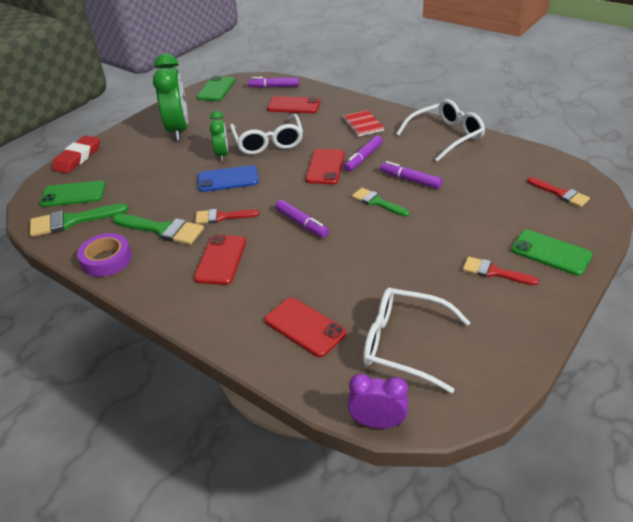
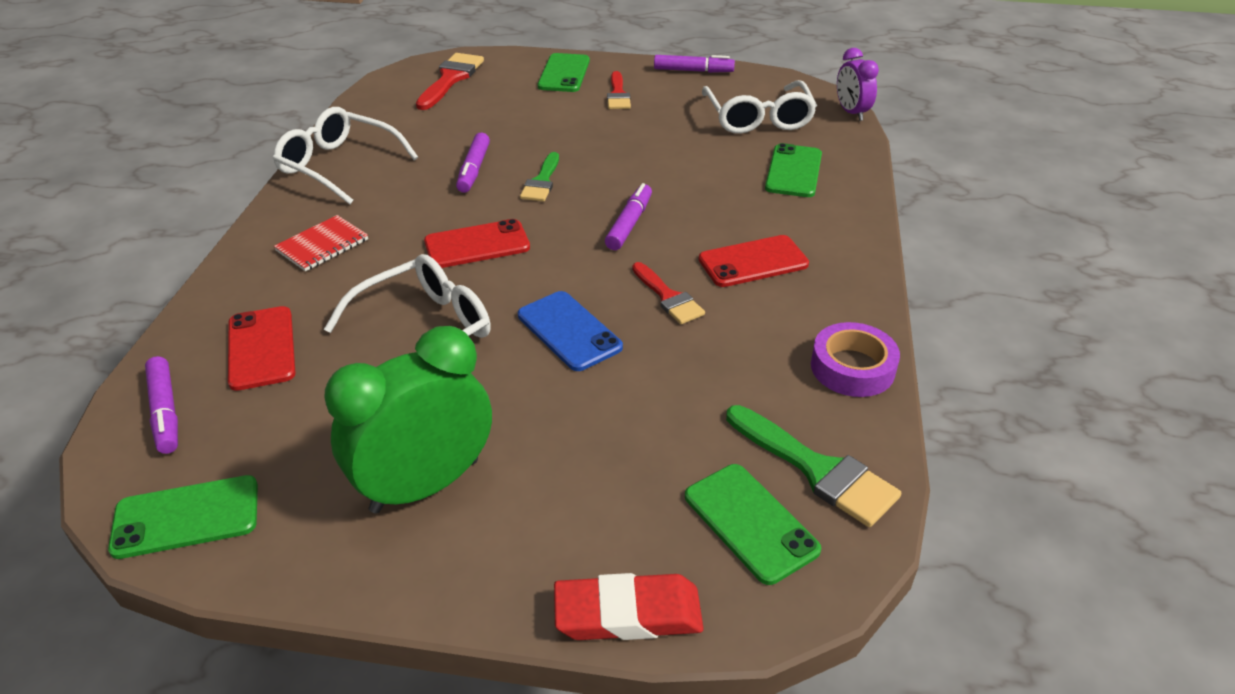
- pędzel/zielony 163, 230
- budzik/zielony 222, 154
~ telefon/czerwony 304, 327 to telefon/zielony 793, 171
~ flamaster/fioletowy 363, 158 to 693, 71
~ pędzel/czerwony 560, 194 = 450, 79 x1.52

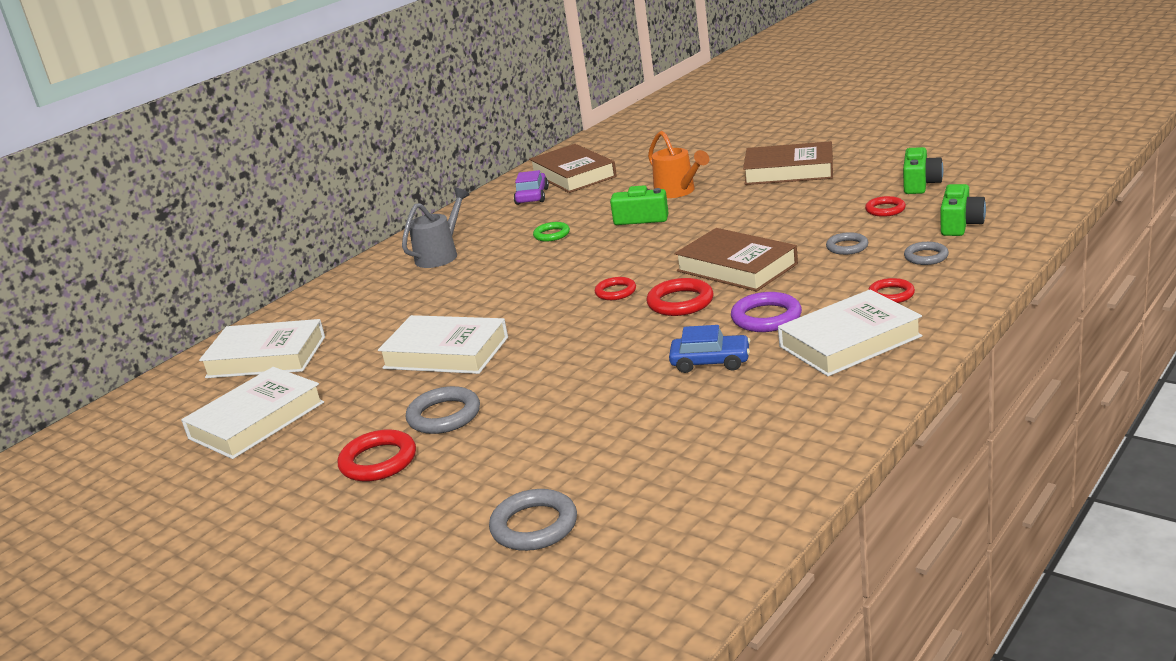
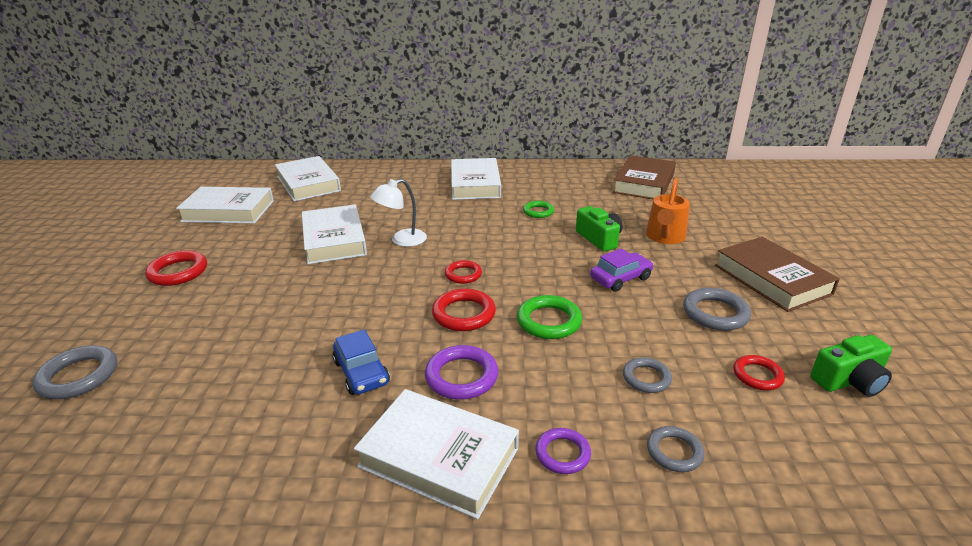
~ konewka/szary 440, 255 to książka/biały 475, 184
~ pierścień/szary 444, 415 to 715, 313
~ samochód/fioletowy 532, 196 to 620, 278
~ książka/brązowy 736, 267 to pierścień/zielony 549, 321
~ pierścień/czerwony 891, 294 to pierścień/fioletowy 562, 453
- aparat fotograficzny/zielony 960, 224
+ lampka/biały 402, 240

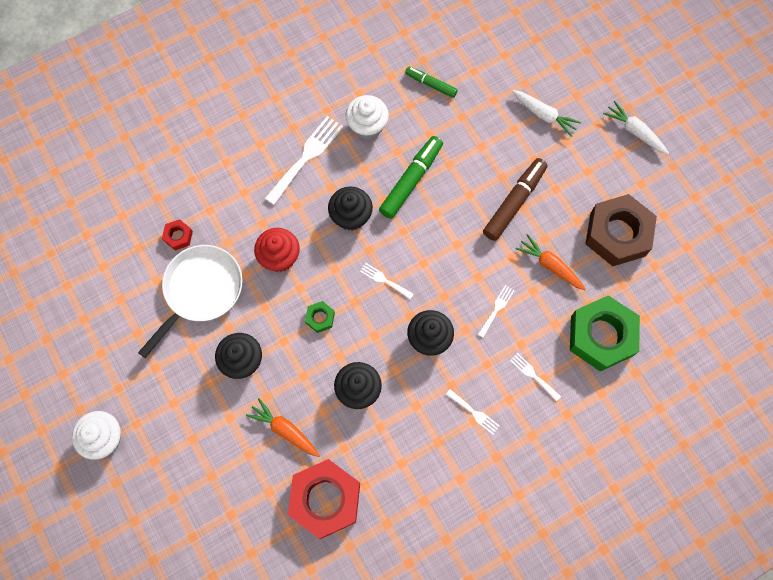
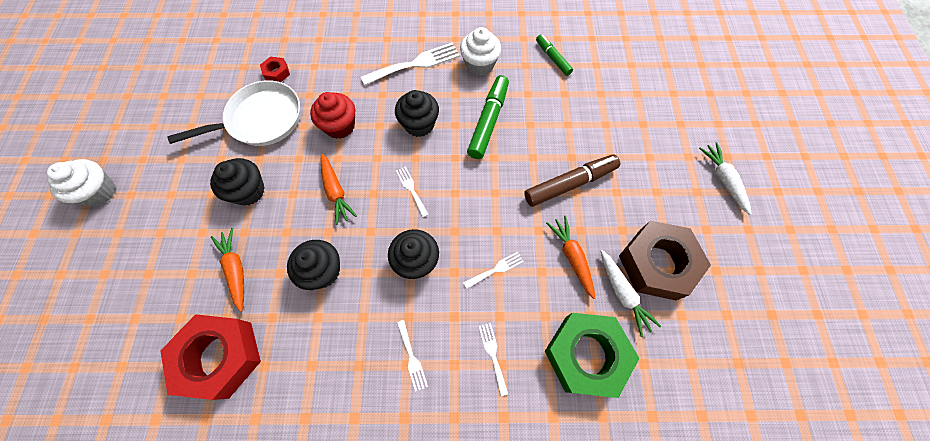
~ nakrętka/zielony 320, 318 to marchewka/pomarańczowy 336, 191
~ flamaster/zielony 411, 180 = 488, 121 45 degrees counterclockwise
~ marchewka/biały 544, 115 to 622, 293

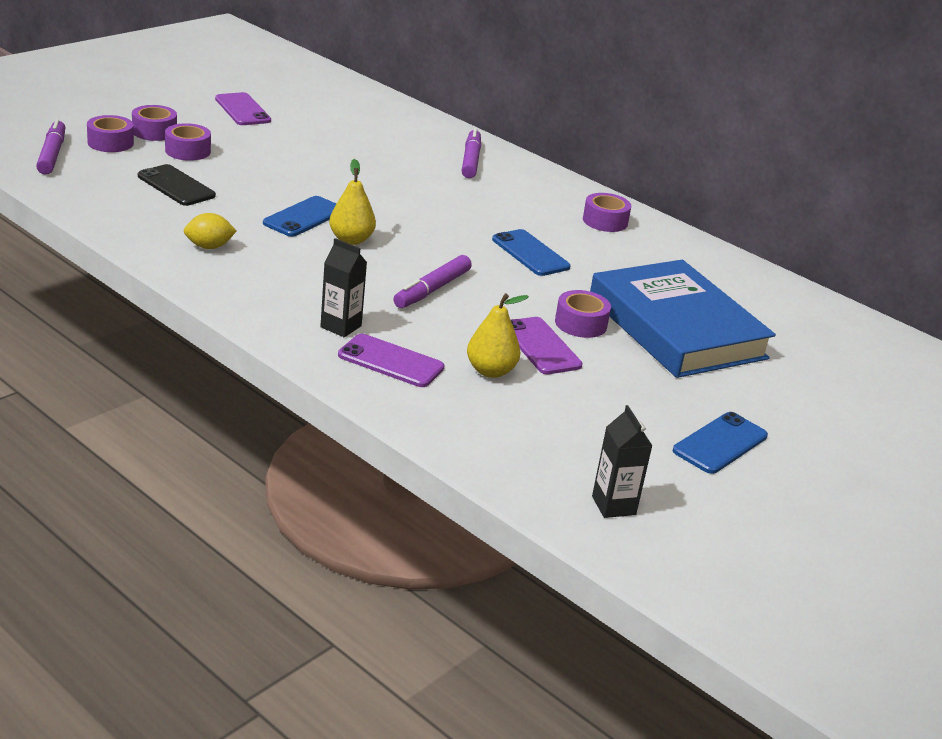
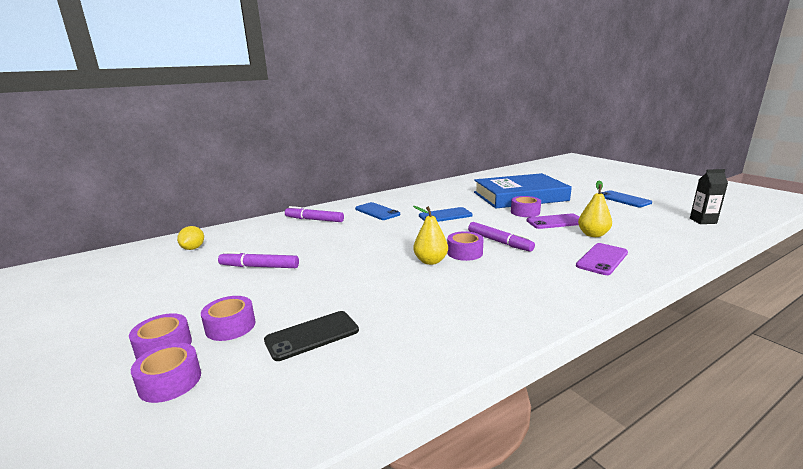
~ flamaster/fioletowy 52, 154 to 259, 267
~ cytryna/żółty 209, 247 to 193, 248
- telefon/fioletowy 242, 110
~ telefon/niebieski 304, 217 to 377, 211
- karton mleka/czarny 341, 326
~ taśma klejąca/fioletowy 605, 221 to 464, 252

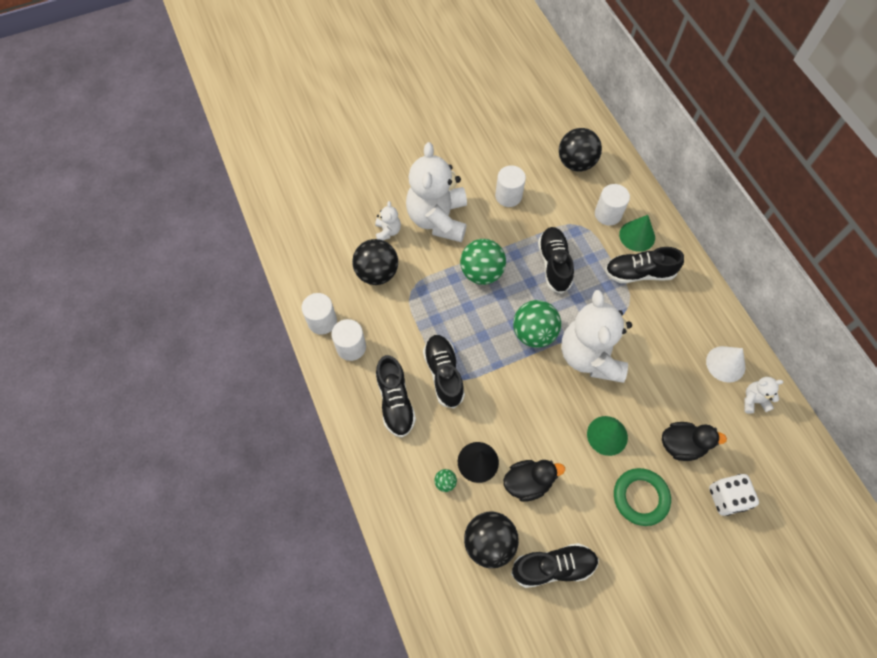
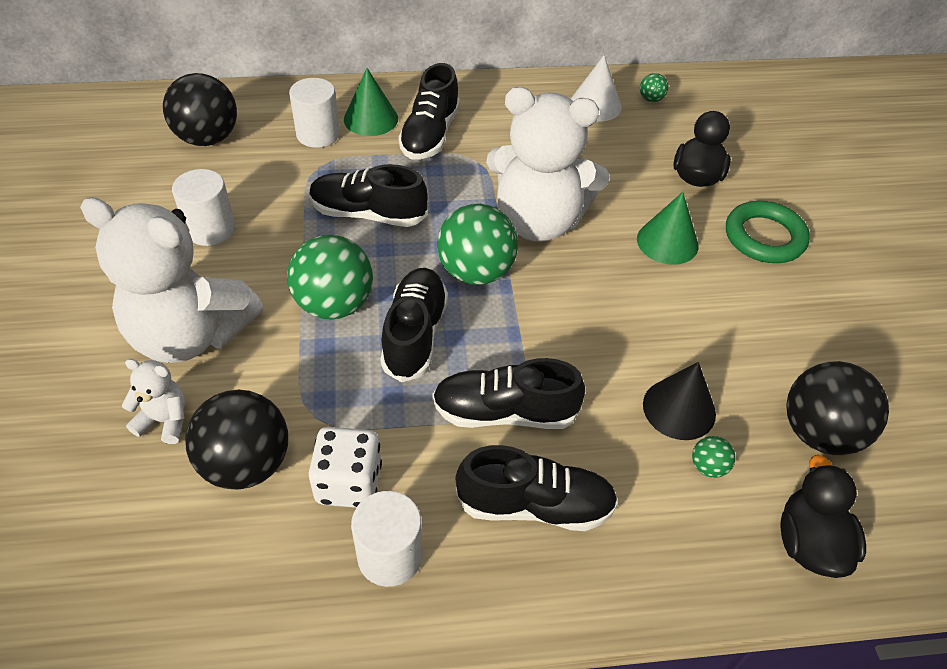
- walec/biały 322, 321
~ kaczka/czarny 528, 482 to 809, 543
~ but/czarny 553, 567 to 414, 334
~ kostka do gry/biały 726, 498 to 349, 483
~ miś/biały 754, 400 to piłka/zielony 651, 99

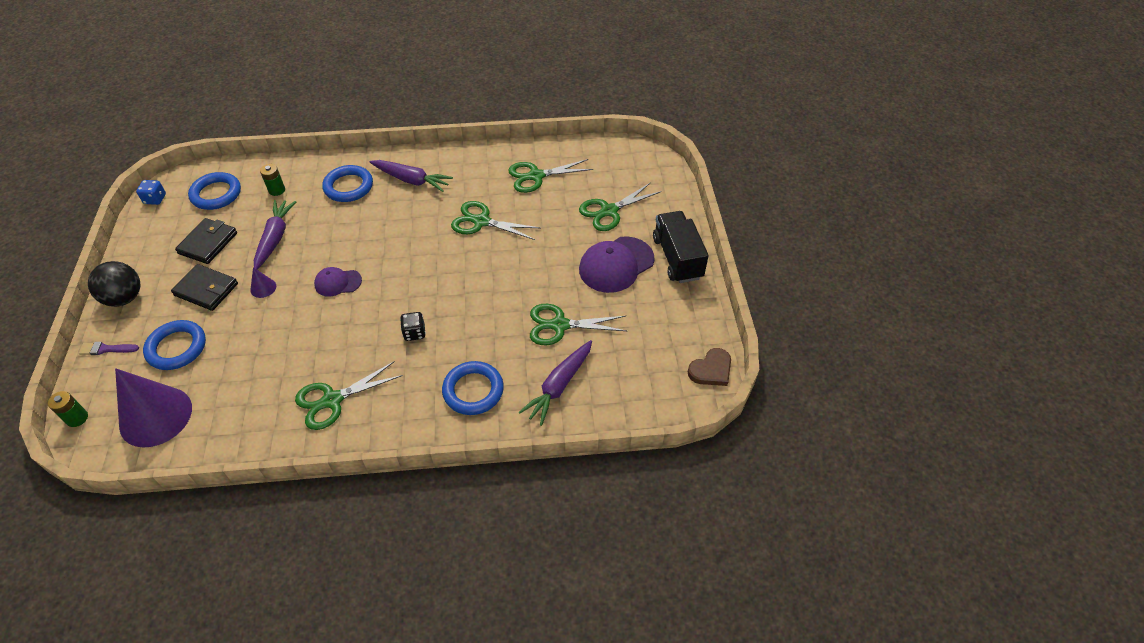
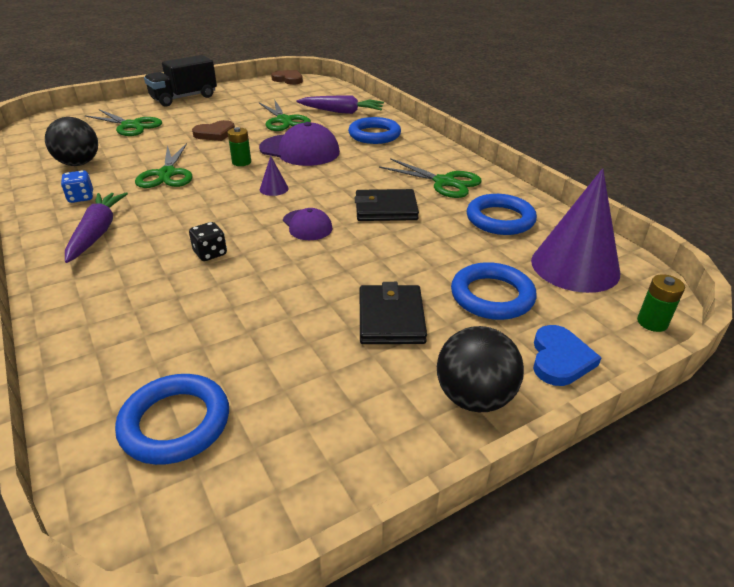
~ pędzel/fioletowy 106, 349 to serce/niebieski 560, 359
~ kostka do gry/niebieski 155, 199 to 81, 198
~ portfel/czarny 208, 243 to 386, 209
~ stożek/fioletowy 263, 288 to 274, 189
- marchewka/fioletowy 275, 238
~ bateria/zielony 277, 190 to 241, 162
~ pierścień/niebieski 348, 187 to 500, 219
~ kostka do gry/czarny 414, 333 to 210, 253
~ nożyczki/zielony 536, 176 to piłka/czarny 79, 163
~ czapka/fioletowy 616, 265 to 300, 150
+ serce/brązowy 215, 134

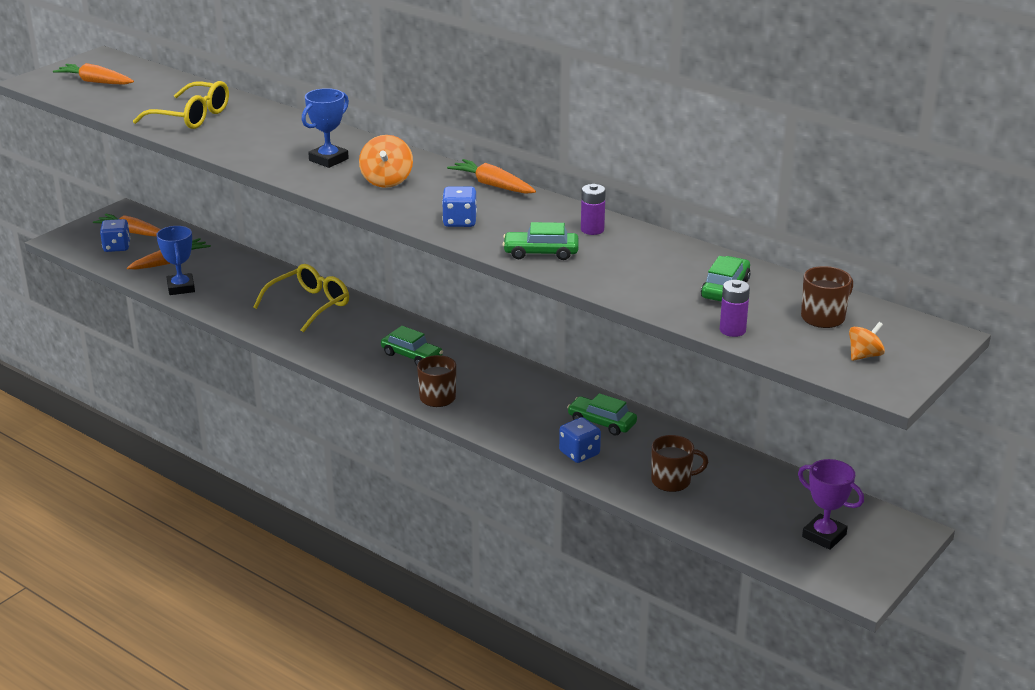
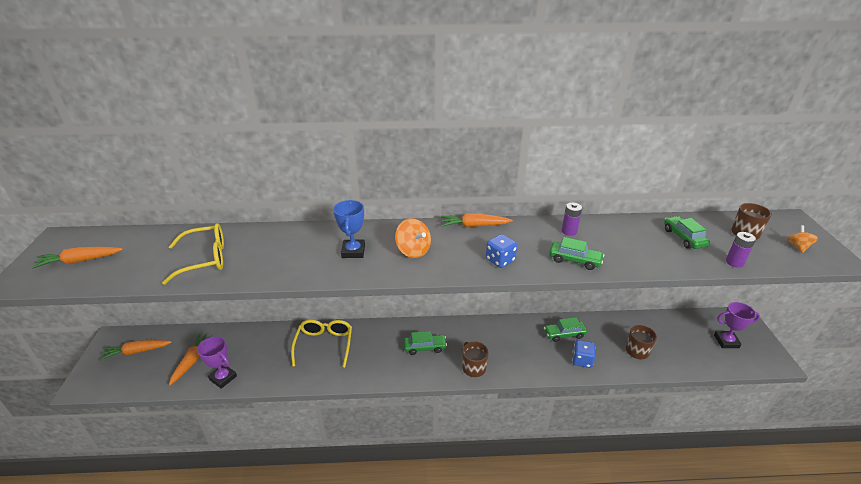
- kostka do gry/niebieski 117, 247
~ puchar/niebieski 181, 288 to puchar/fioletowy 223, 378
~ samochód/zielony 541, 253 = 574, 260 120 degrees counterclockwise

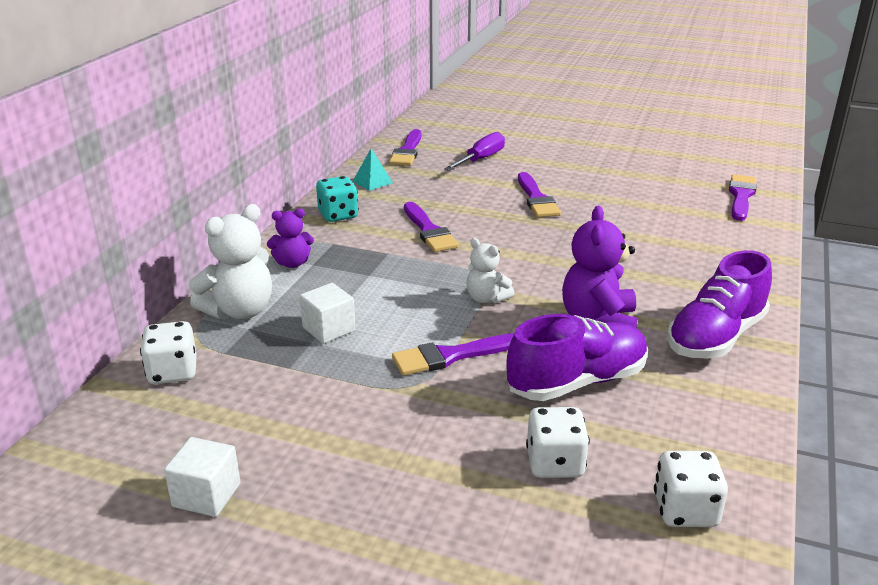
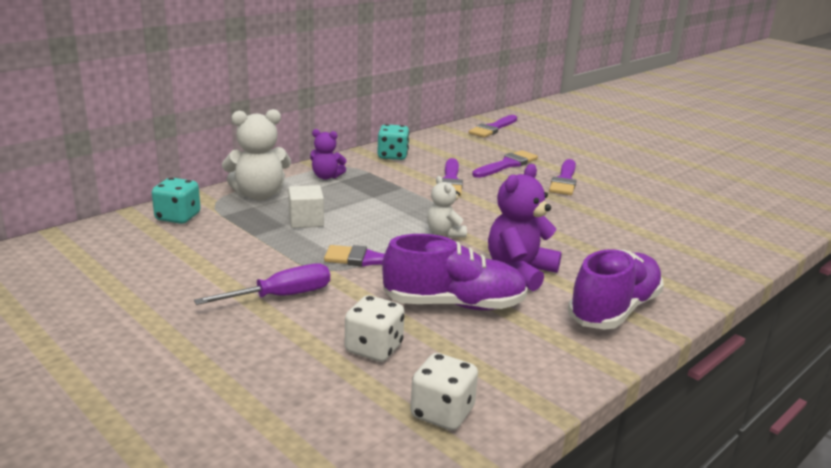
~ kostka do gry/biały 173, 372 to kostka do gry/turkusowy 178, 217
- sześcian/biały 206, 495
- piramida/turkusowy 372, 182
~ śrubokręt/fioletowy 481, 159 to 281, 296
~ but/fioletowy 715, 337 = 614, 310 150 degrees clockwise
~ pędzel/fioletowy 741, 196 to 506, 165

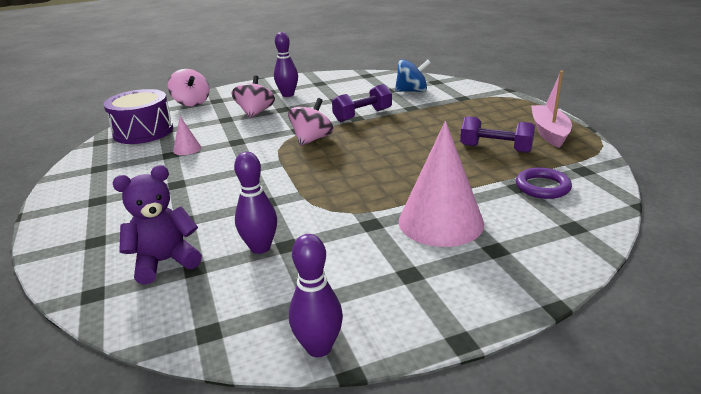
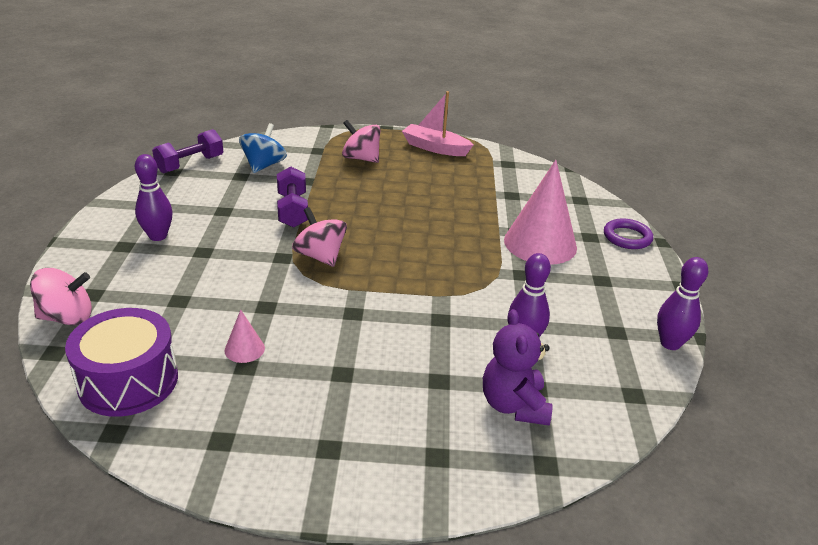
~ bączek/różowy 255, 113 to 361, 158
~ hantel/fioletowy 495, 149 to 190, 164
~ pierścień/fioletowy 542, 187 to 627, 237

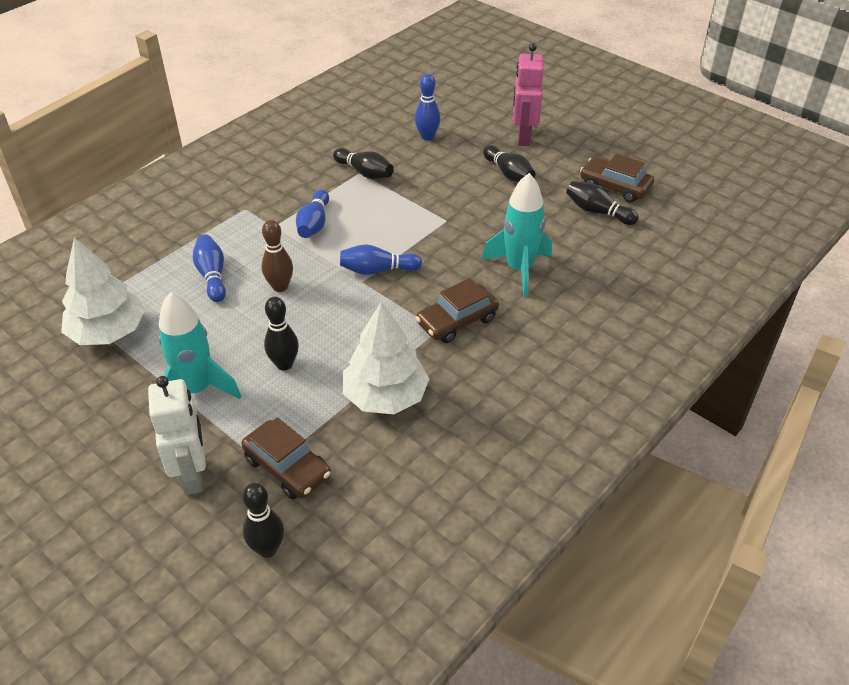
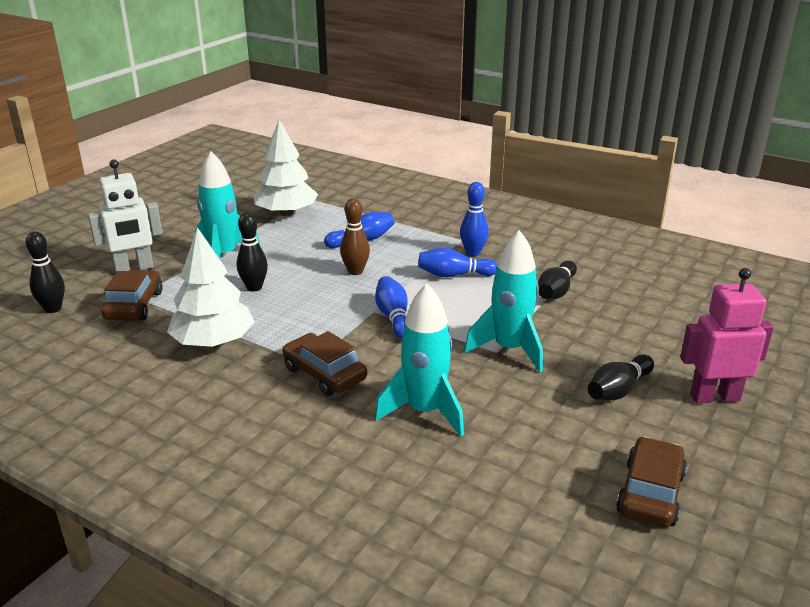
~ samochód/brązowy 287, 467 = 134, 305 150 degrees clockwise
~ kręgiel/niebieski 427, 137 to 473, 253
- kręgiel/czarny 597, 212
+ rakieta/turkusowy 509, 349

